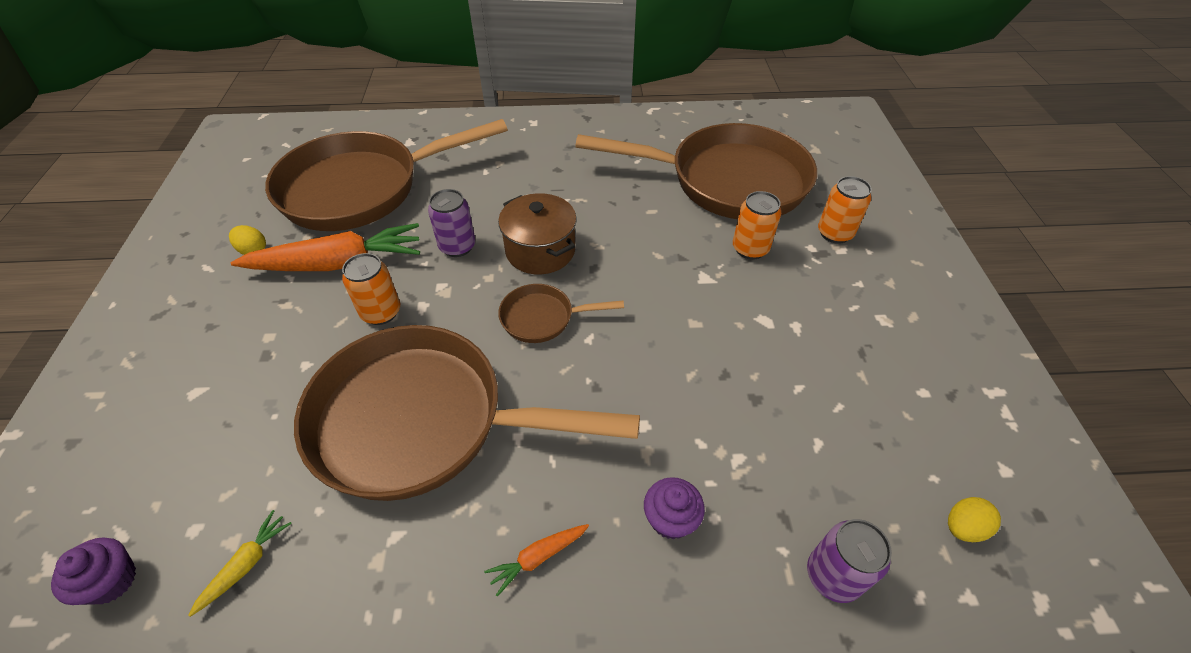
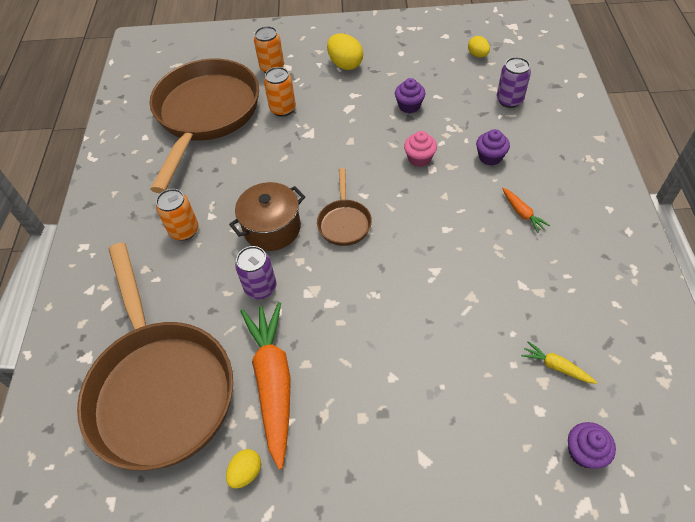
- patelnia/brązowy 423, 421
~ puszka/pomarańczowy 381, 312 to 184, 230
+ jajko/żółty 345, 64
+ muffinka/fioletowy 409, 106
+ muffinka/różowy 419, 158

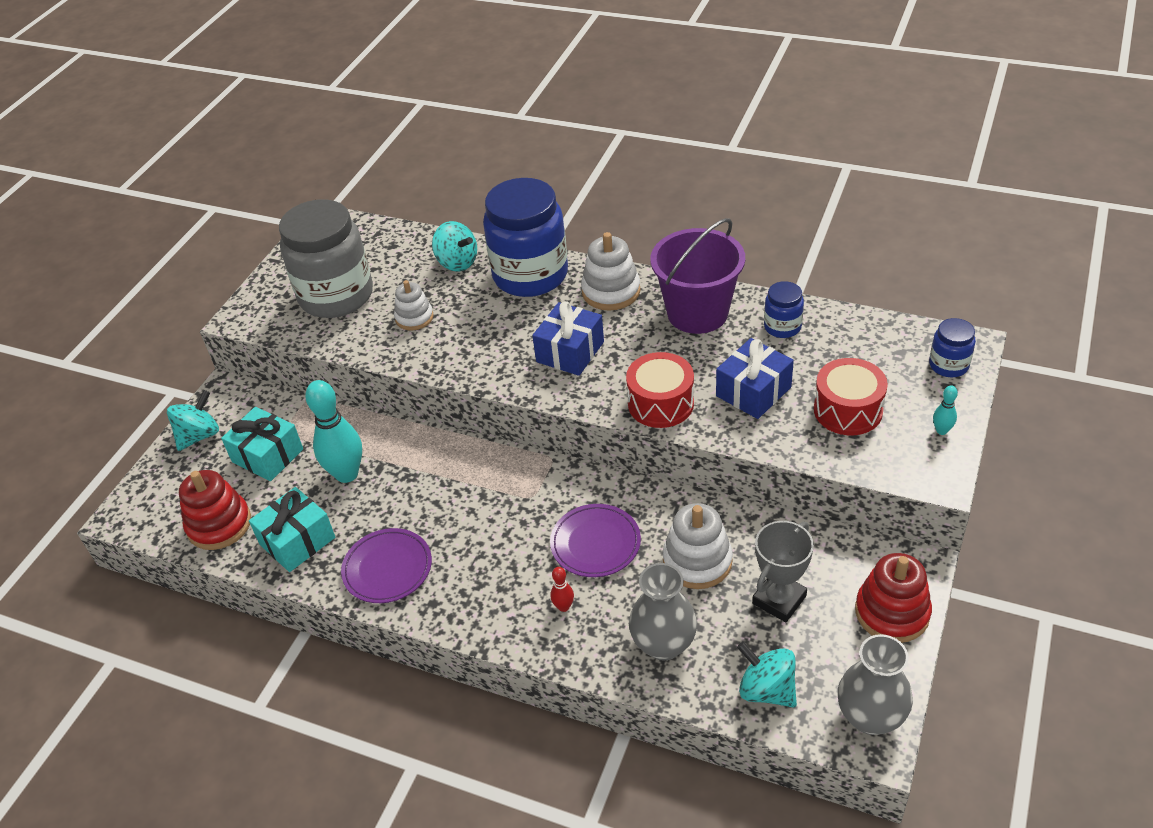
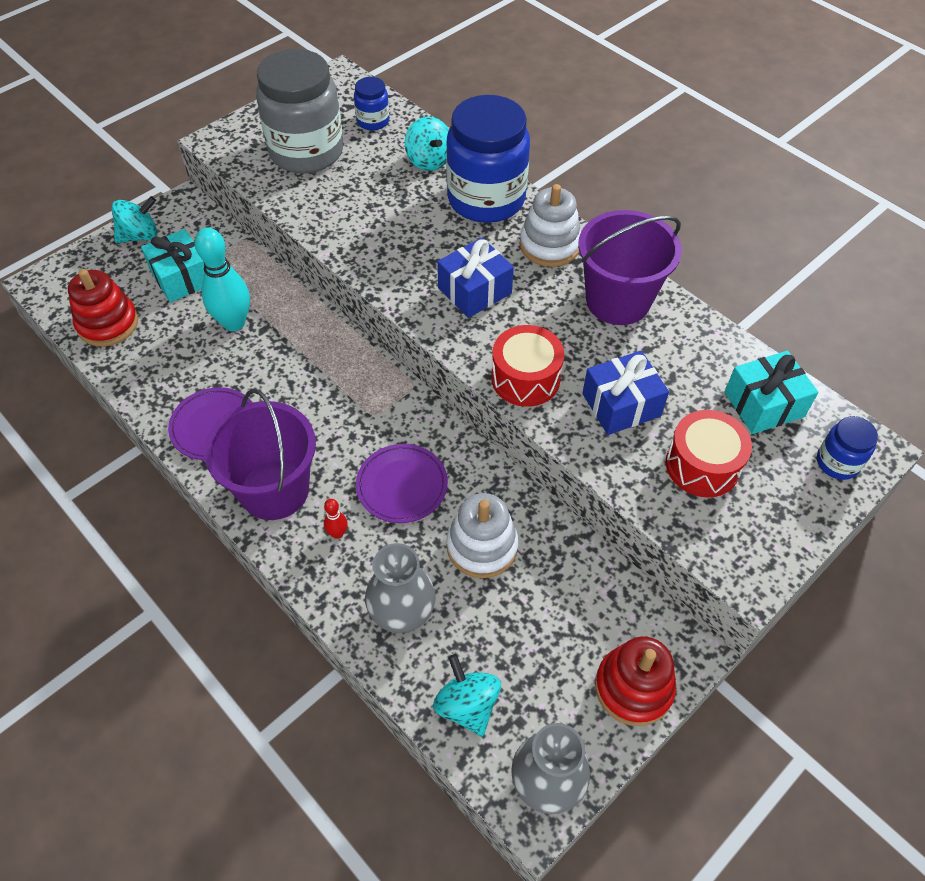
~ prezent/turkusowy 297, 541 to 764, 404
- zabawka nakładanka/biały 414, 318
- puchar/szary 779, 599
~ słoik/niebieski 782, 327 to 373, 121
- kręgiel/turkusowy 941, 430
+ wiadro/fioletowy 274, 490

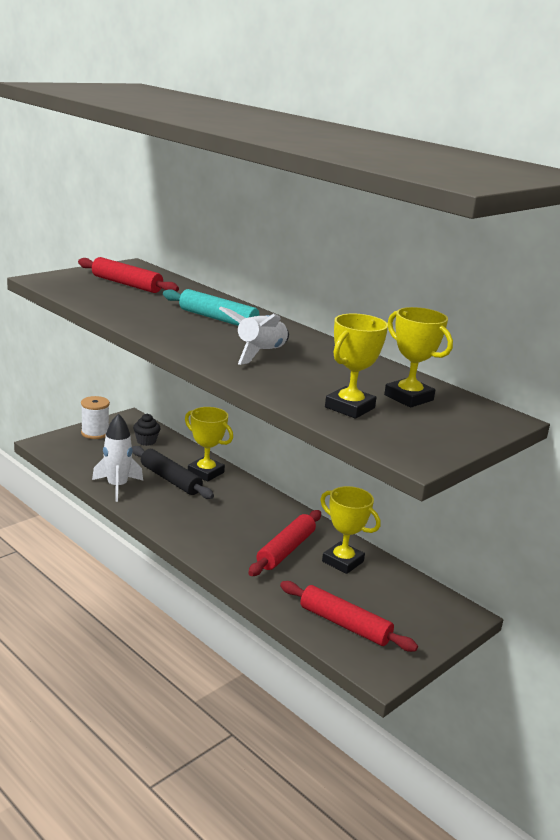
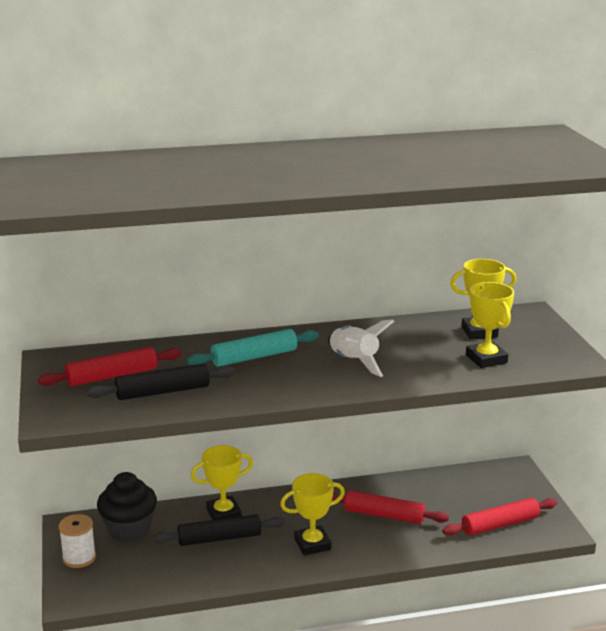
- rakieta/biały 117, 486
~ muffinka/czarny 146, 441 = 129, 529 x1.91
~ wałek do ciasta/czerwony 286, 550 = 384, 515 45 degrees counterclockwise
~ puchar/żółty 342, 561 to 312, 544
+ wałek do ciasta/czarny 163, 392

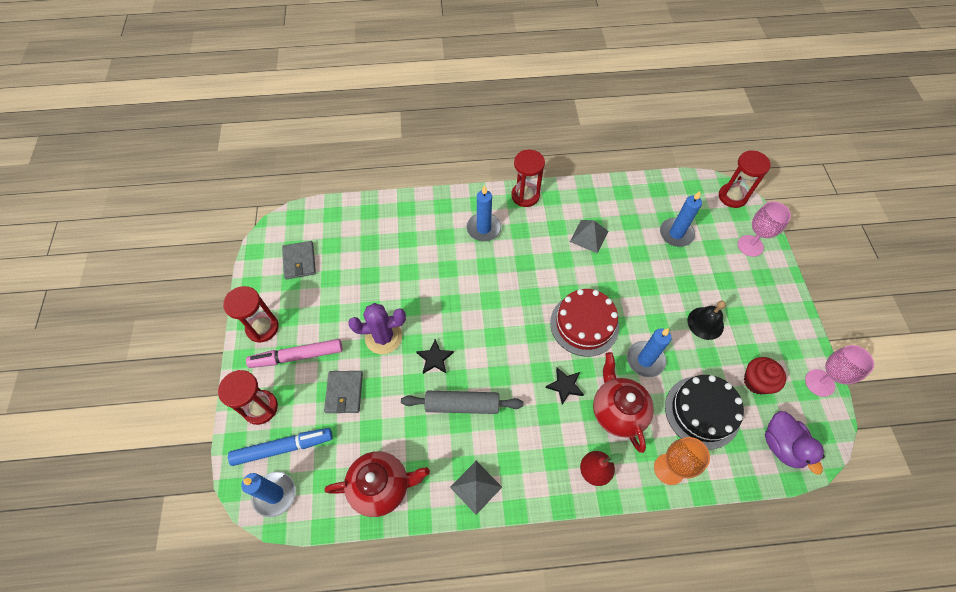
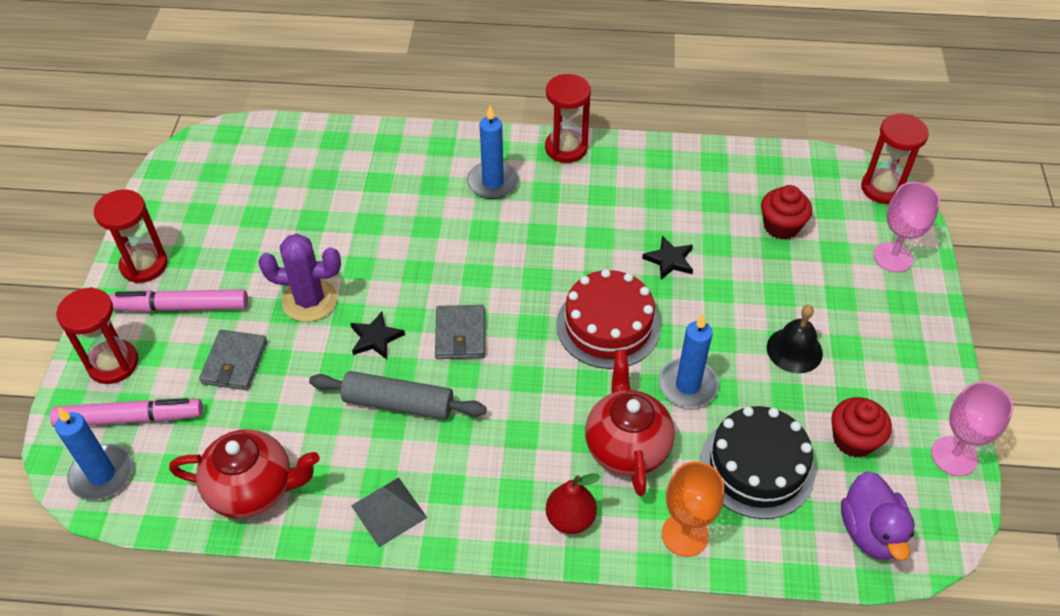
~ flamaster/niebieski 283, 448 to flamaster/różowy 130, 418
~ portfel/szary 299, 261 to 460, 334
~ gwiazda/czarny 565, 386 to 669, 260
- piramida/szary 589, 236
~ świeca/niebieski 676, 234 to muffinka/czerwony 781, 226

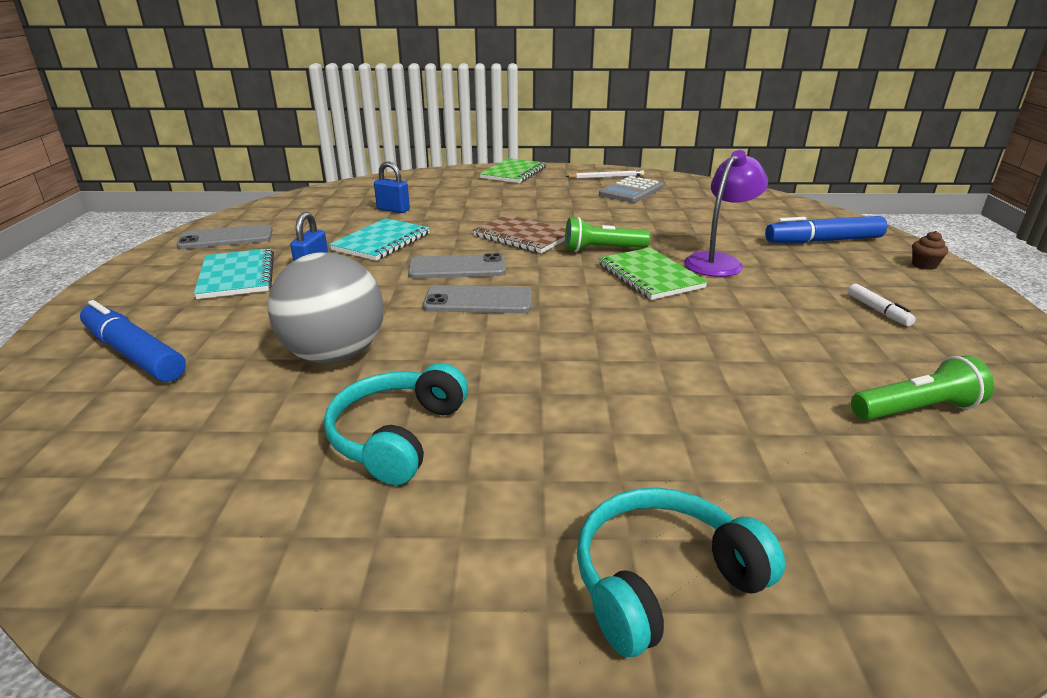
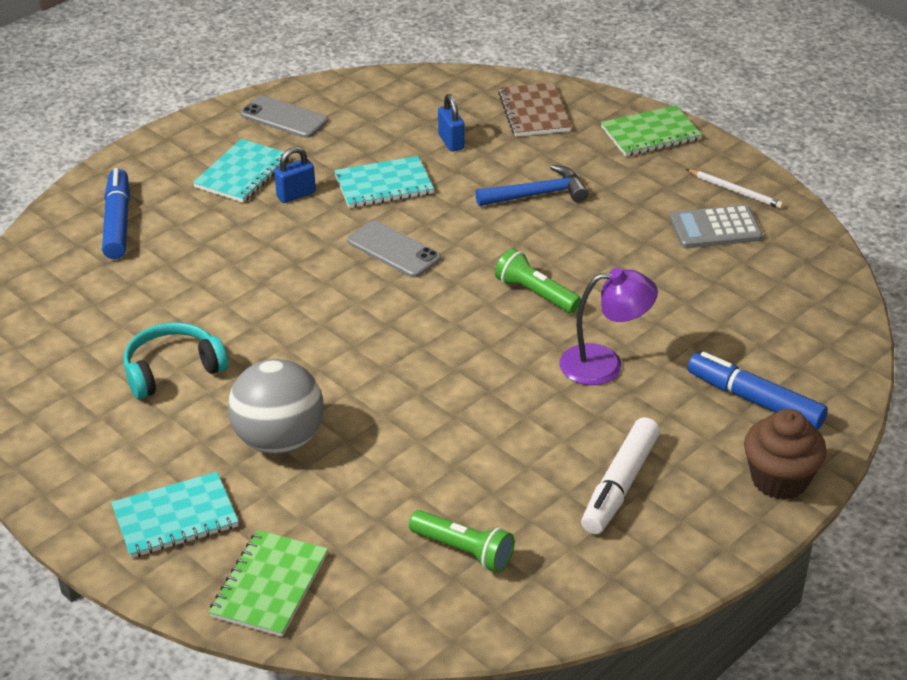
~ piłka/szary 335, 355 to 279, 440
- telefon/szary 478, 301
~ zeszyt/brązowy 522, 236 to 534, 112
~ słuchawki/turkusowy 663, 581 to zeszyt/turkusowy 175, 518
~ zeszyt/zielony 649, 276 to 269, 585
~ flamaster/biały 878, 311 = 620, 485 x1.99
~ muffinka/brązowy 924, 265 = 779, 479 x2.16
+ młotek/niebieski 537, 195

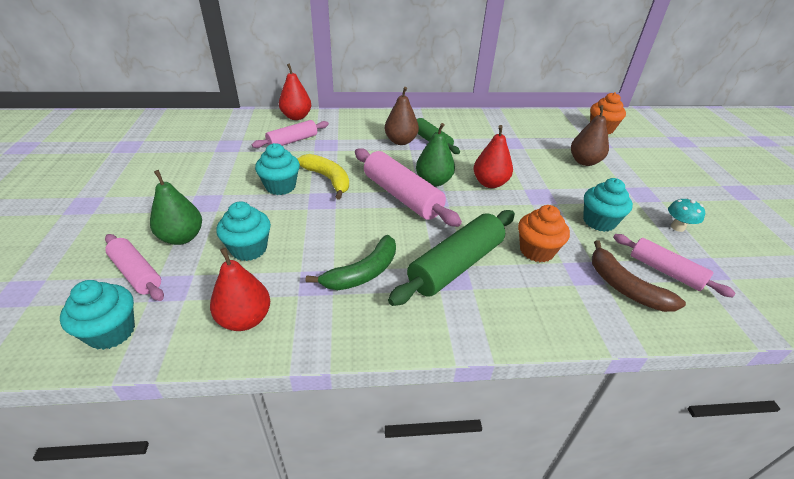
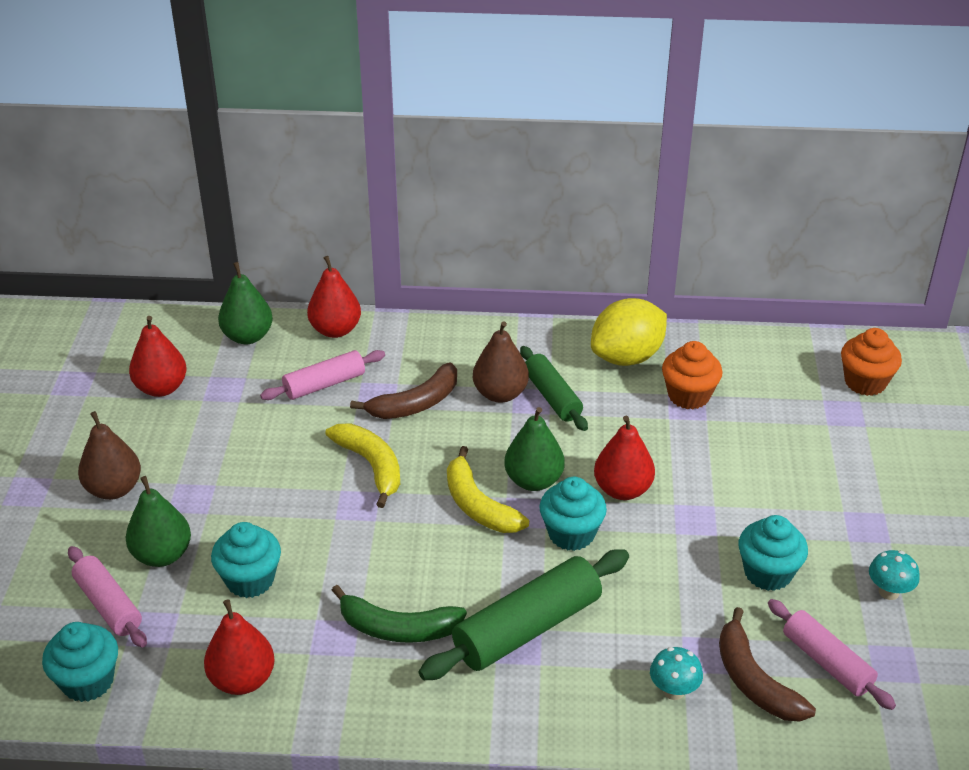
~ muffinka/turkusowy 280, 186 to 571, 534
~ banan/zielony 363, 272 = 398, 628 45 degrees clockwise
~ wałek do ciasta/różowy 402, 196 to banan/żółty 478, 505
~ muffinka/pomarańczowy 536, 251 to 688, 396
~ gruszka/brązowy 584, 161 to 114, 489
+ gruszka/czerwony 161, 388
+ gruszka/zielony 248, 336
+ banan/brązowy 415, 403
+ cytryna/żółty 627, 357
+ grzyb/turkusowy 673, 691

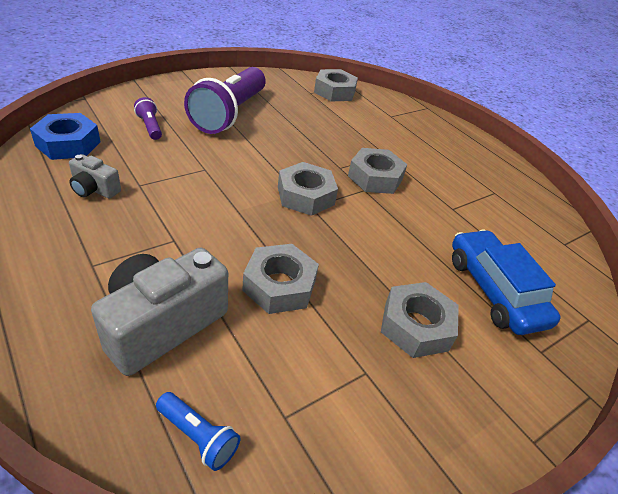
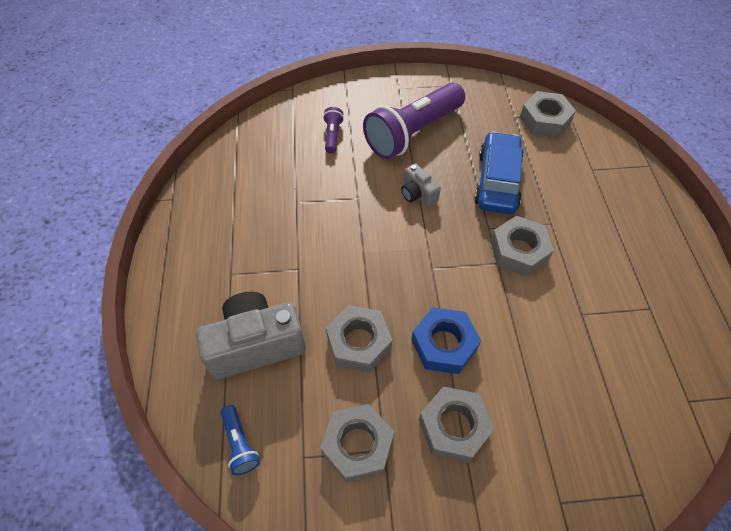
~ nakrętka/niebieski 68, 144 to 444, 344
~ aparat fotograficzny/szary 94, 189 to 417, 194
~ nakrętka/szary 305, 195 to 358, 445
~ samochód/niebieski 494, 290 to 497, 181

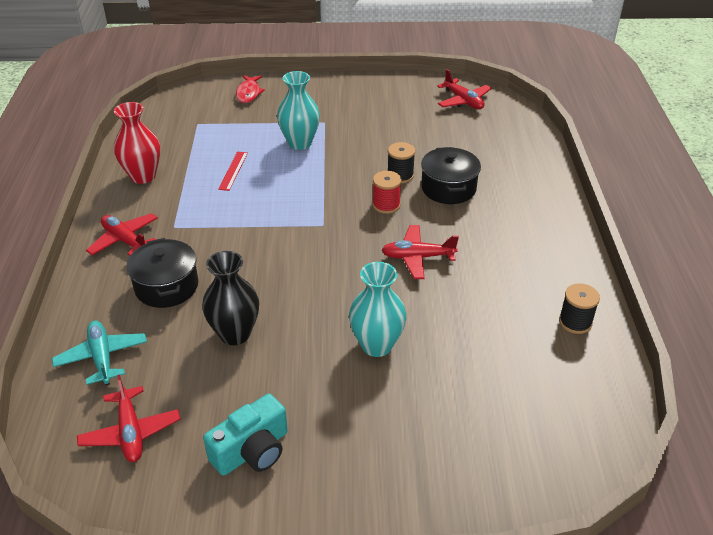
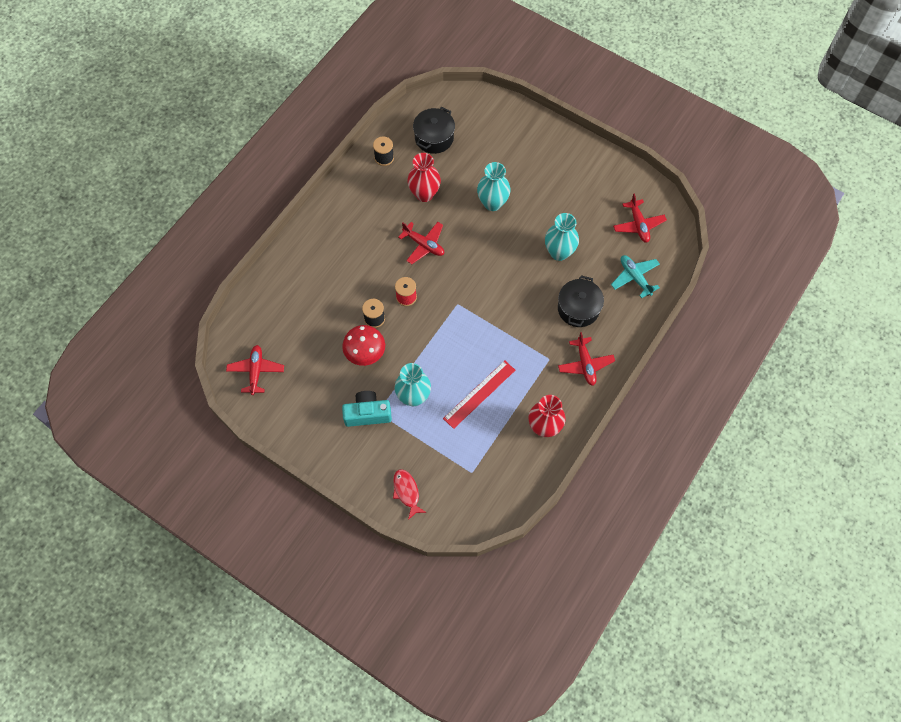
~ samolot/turkusowy 102, 357 = 635, 277 135 degrees clockwise
~ samolot/czerwony 130, 432 = 638, 225 150 degrees clockwise
~ wazon/czarny 235, 334 to wazon/turkusowy 559, 252
~ aparat fotograficzny/turkusowy 252, 450 to 367, 414
~ linijka/czerwony 233, 170 = 479, 394 x1.65
~ ryba/czerwony 248, 93 = 406, 492 60 degrees counterclockwise
~ garnek/czarny 448, 188 to 434, 138
+ grzyb/czerwony 365, 352
+ wazon/czerwony 424, 194

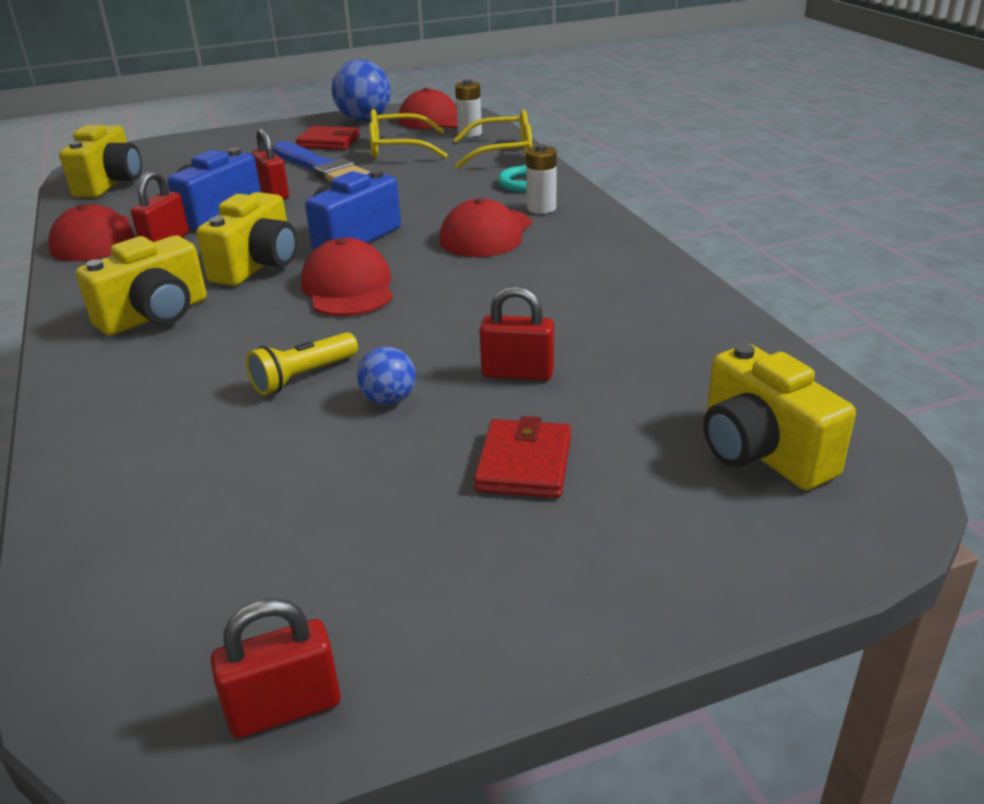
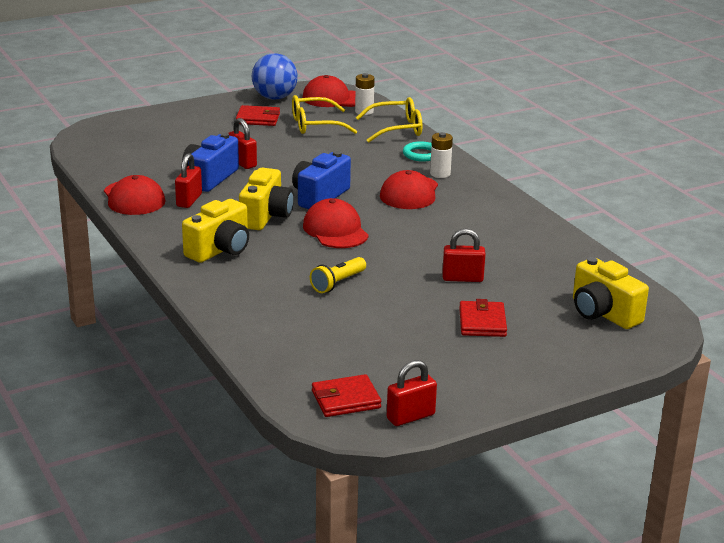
- aparat fotograficzny/żółty 110, 184
- pędzel/niebieski 321, 168
- piłka/niebieski 389, 400
+ portfel/czerwony 346, 399

